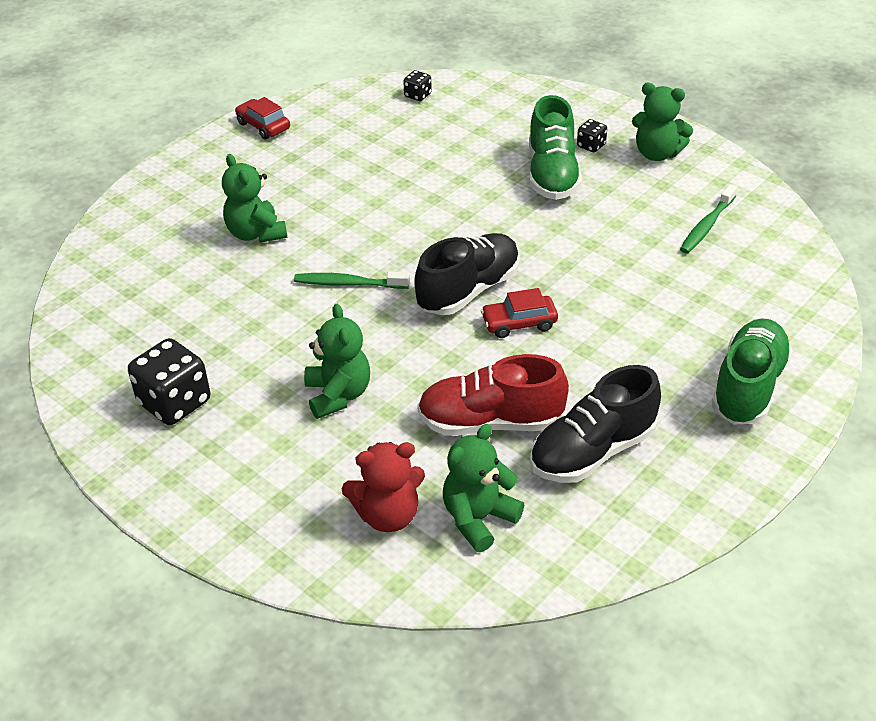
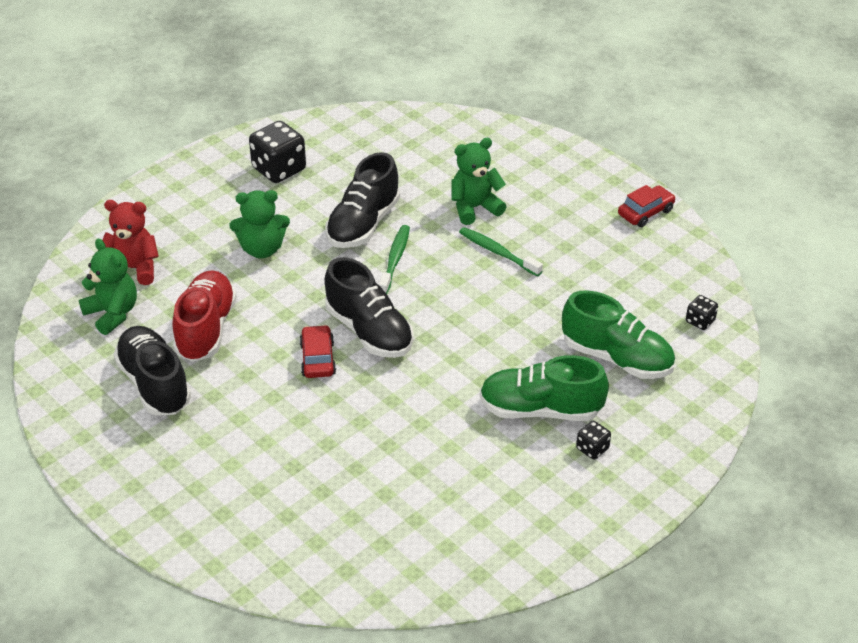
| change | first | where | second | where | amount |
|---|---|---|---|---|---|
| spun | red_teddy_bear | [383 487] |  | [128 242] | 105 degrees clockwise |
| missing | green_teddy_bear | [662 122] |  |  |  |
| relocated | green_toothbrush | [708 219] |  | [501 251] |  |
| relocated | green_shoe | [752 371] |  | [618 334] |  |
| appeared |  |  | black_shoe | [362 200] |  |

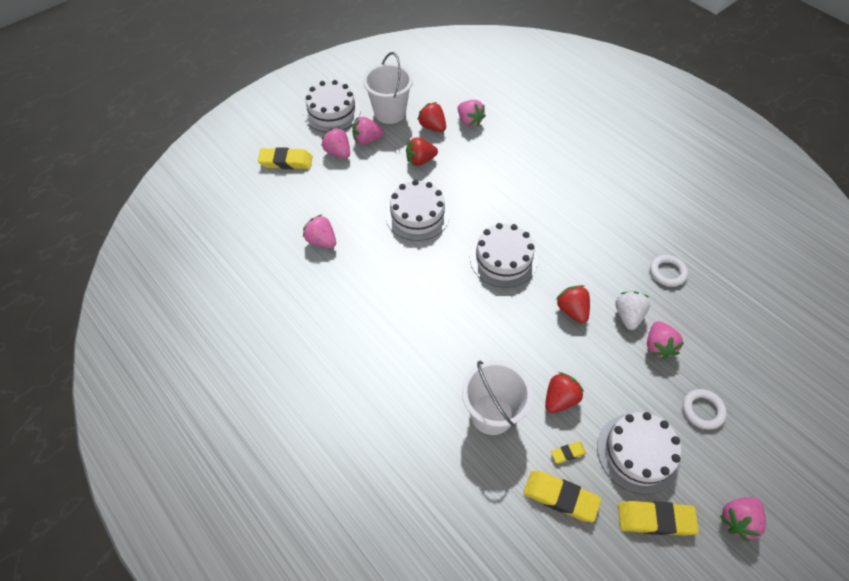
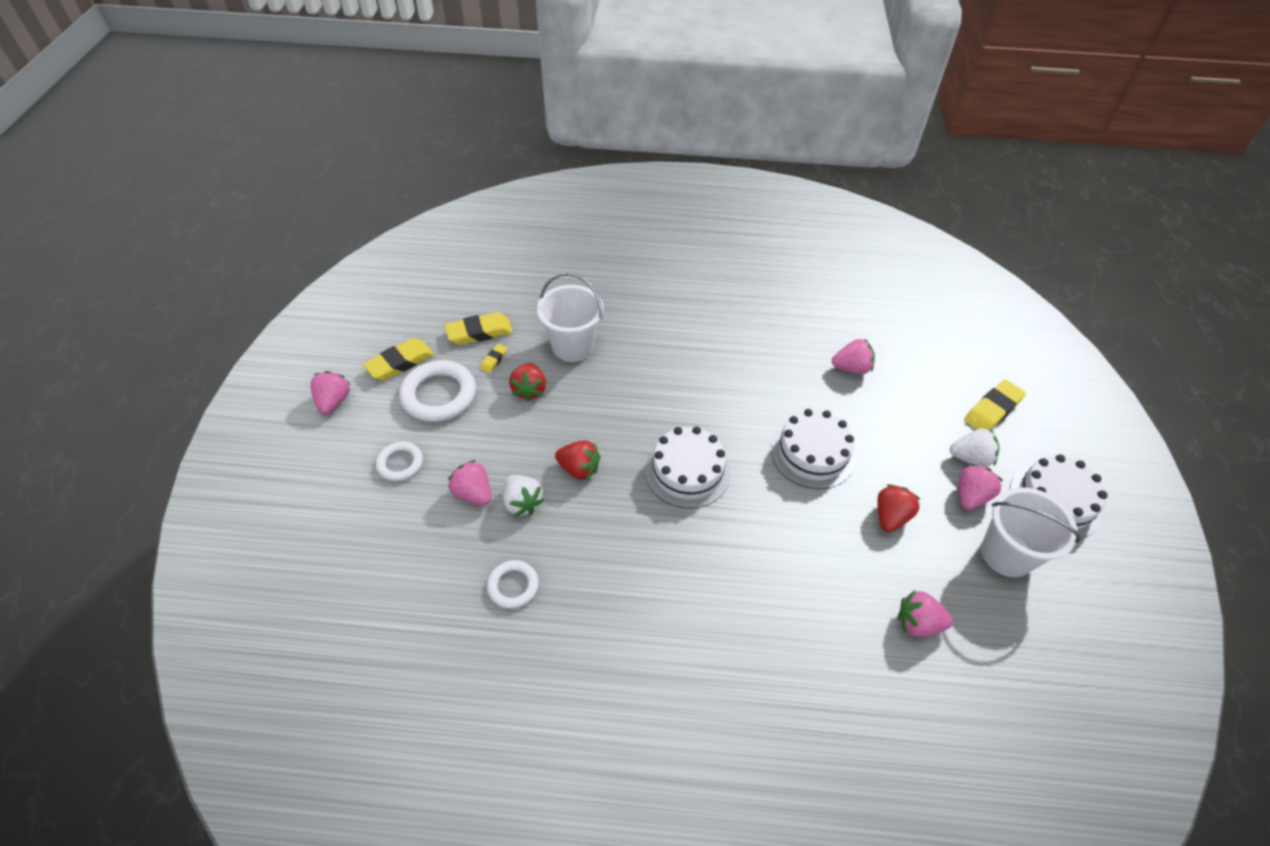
| change | first | where | second | where | amount |
|---|---|---|---|---|---|
| colour | pink_strawberry | [335 142] | white_strawberry | [975 447] |  |
| missing | red_strawberry | [431 117] |  |  |  |
| exchanged | white_cake | [639 453] | white_ring | [437 391] |  |

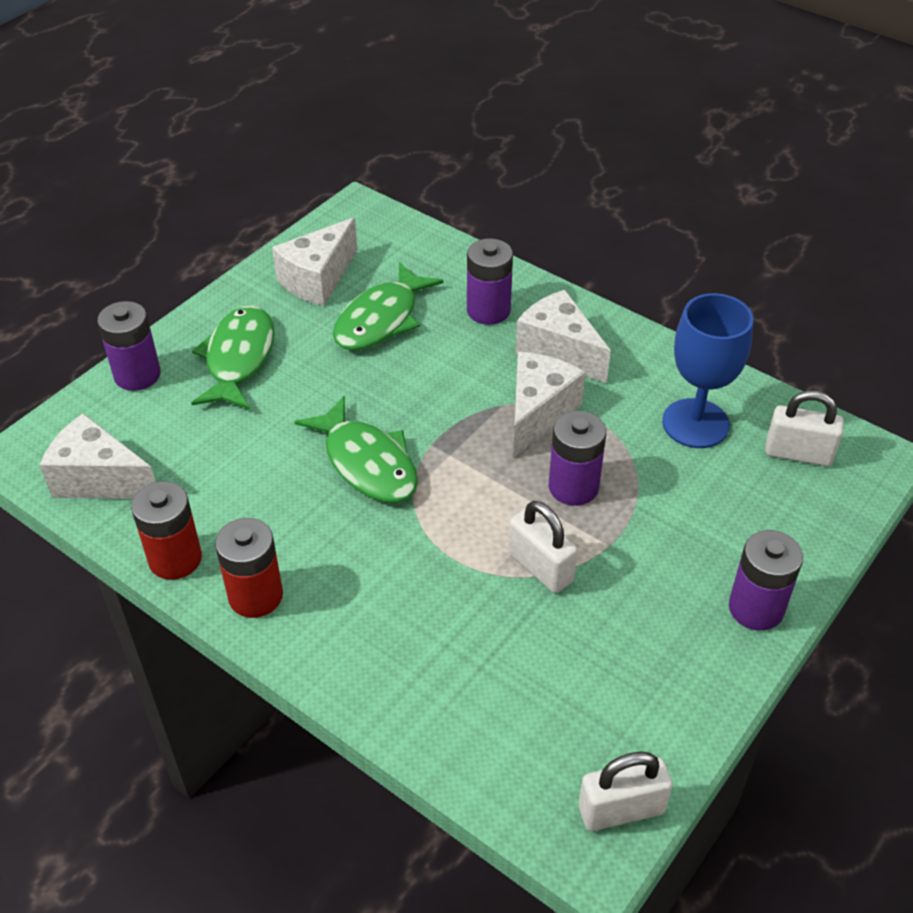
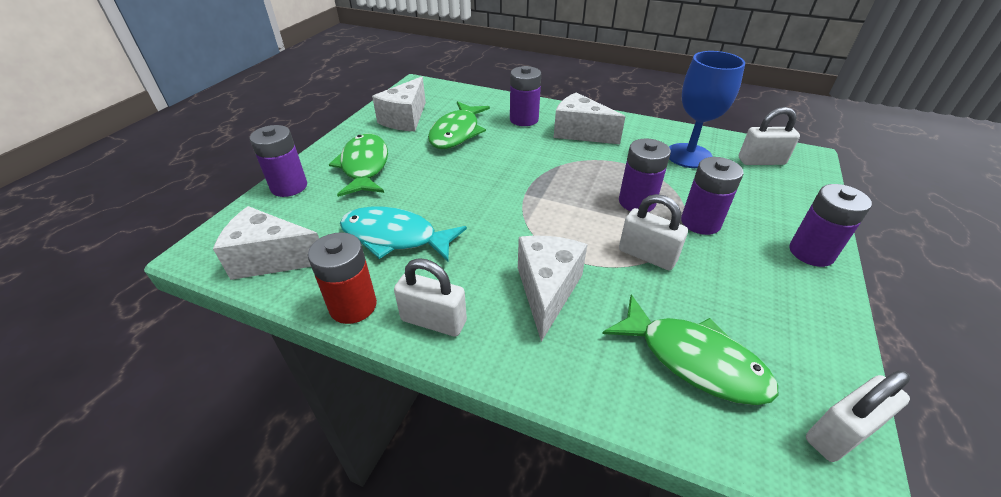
| change | first | where | second | where | amount |
|---|---|---|---|---|---|
| exchanged | red_battery | [249 568] | white_padlock | [430 297] |  |
| relocated | green_fish | [356 449] |  | [690 350] |  |
| relocated | white_cheese | [549 405] |  | [553 289] |  |
| appeared |  |  | turquoise_fish | [403 234] |  |
| appeared |  |  | purple_battery | [712 196] |  |

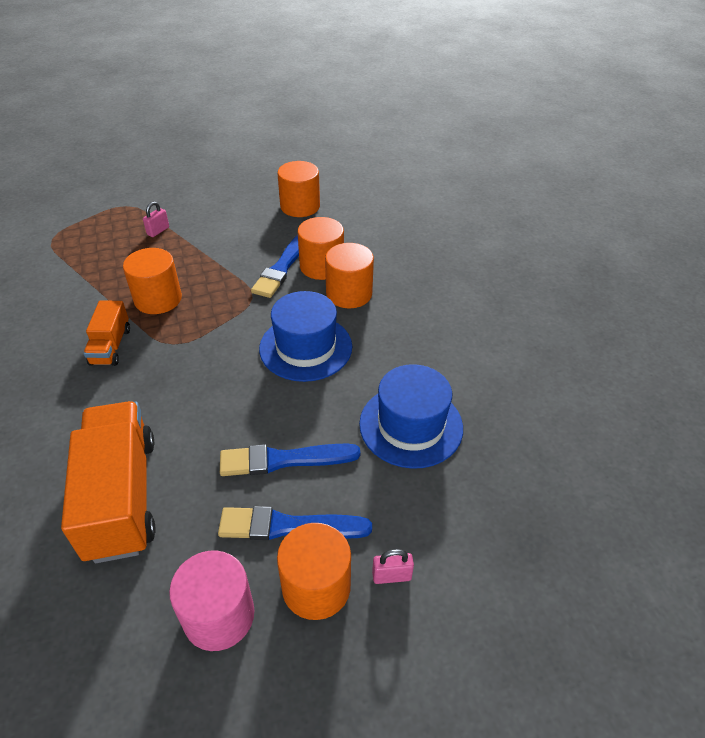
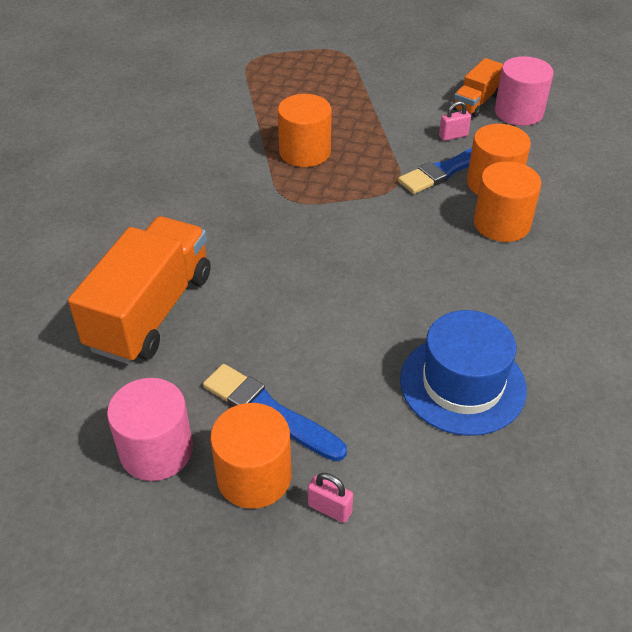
| change | first | where | second | where | amount |
|---|---|---|---|---|---|
| relocated | orange_truck | [106 333] |  | [478 88] |  |
| relocated | pink_padlock | [156 219] |  | [455 121] |  |
| missing | blue_brush | [290 460] |  |  |  |
| missing | blue_hat | [305 336] |  |  |  |
| colour | orange_cylinder | [298 189] | pink_cylinder | [524 91] |  |

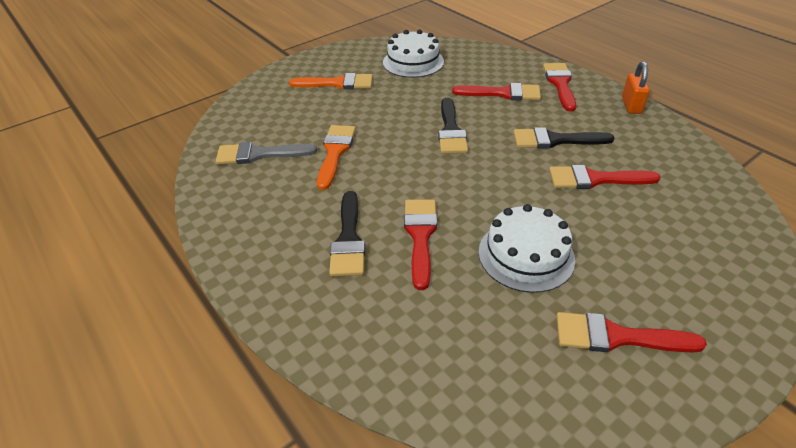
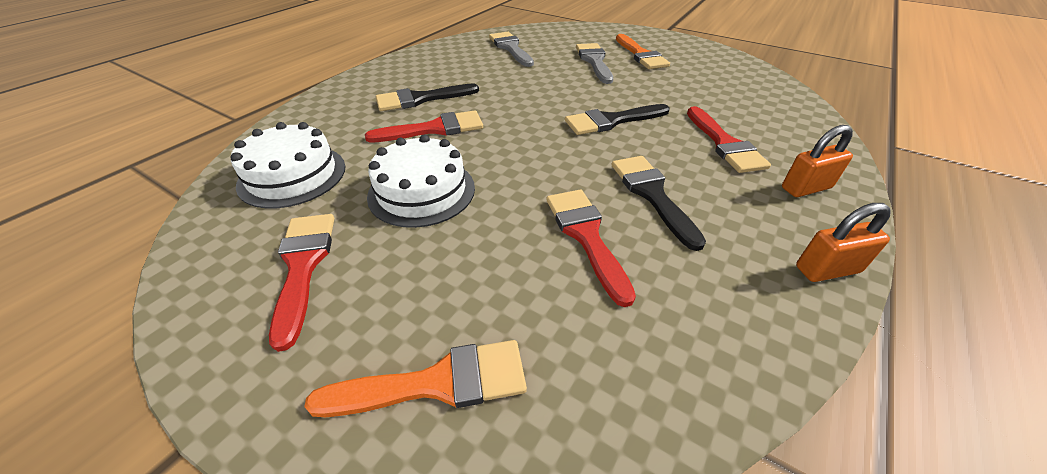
| change | first | where | second | where | amount |
|---|---|---|---|---|---|
| relocated | orange_brush | [336 157] |  | [415 378] |  |
| relocated | white_cake | [413 54] |  | [287 165] |  |
| exchanged | red_brush | [559 87] | orange_padlock | [817 161] |  |
| appeared |  |  | grey_brush | [594 63] |  |

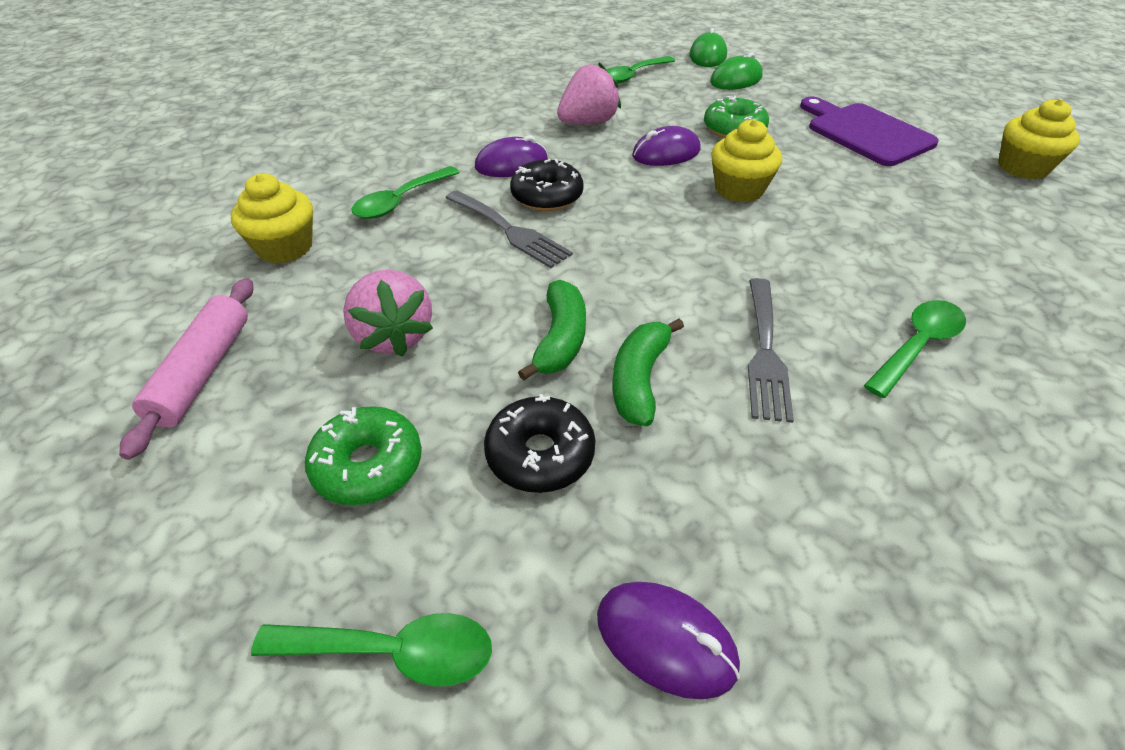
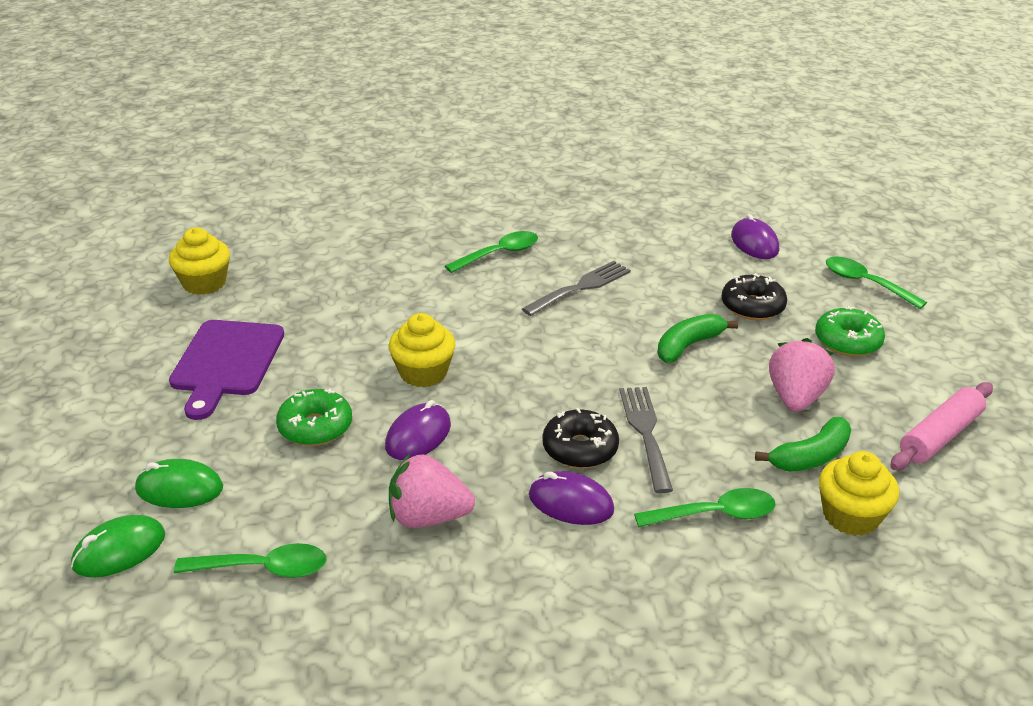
| change | first | where | second | where | amount |
|---|---|---|---|---|---|
| relocated | green_banana | [648 372] |  | [803 444] |  |
| spun | purple_mouse | [666 146] |  | [418 430] | 75 degrees counterclockwise |
| spun | green_spoon | [915 349] |  | [491 252] | 150 degrees clockwise |

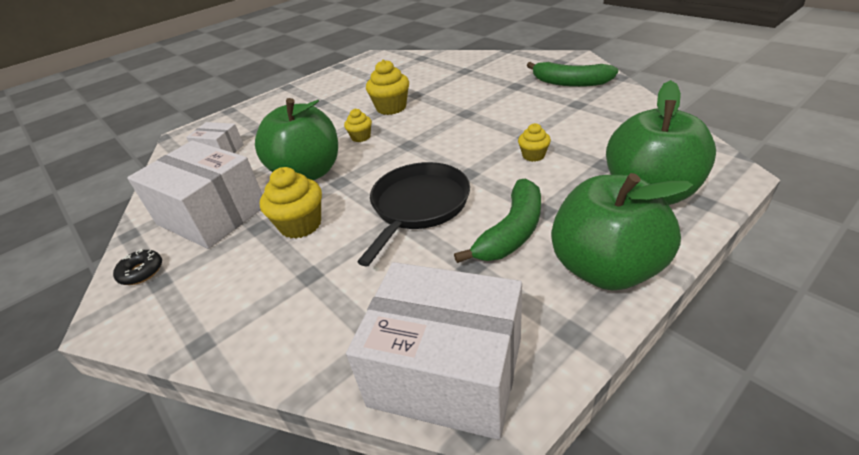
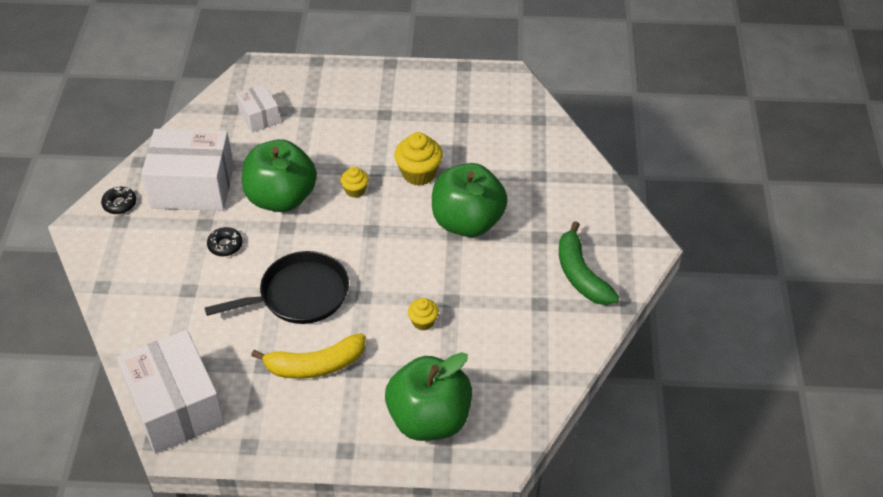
| change | first | where | second | where | amount |
|---|---|---|---|---|---|
| spun | white_box | [195 194] |  | [187 170] | 75 degrees counterclockwise |
| exchanged | yellow_cupcake | [291 203] | black_donut | [225 241] |  |
| colour | green_banana | [497 221] | yellow_banana | [308 356] |  |
| relocated | green_apple | [622 231] |  | [470 200] |  |

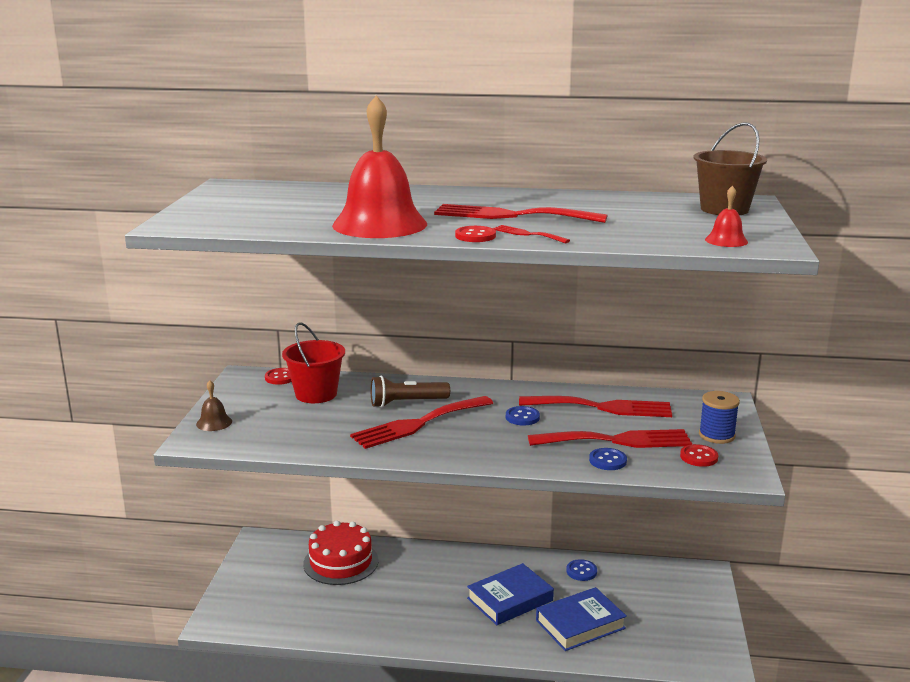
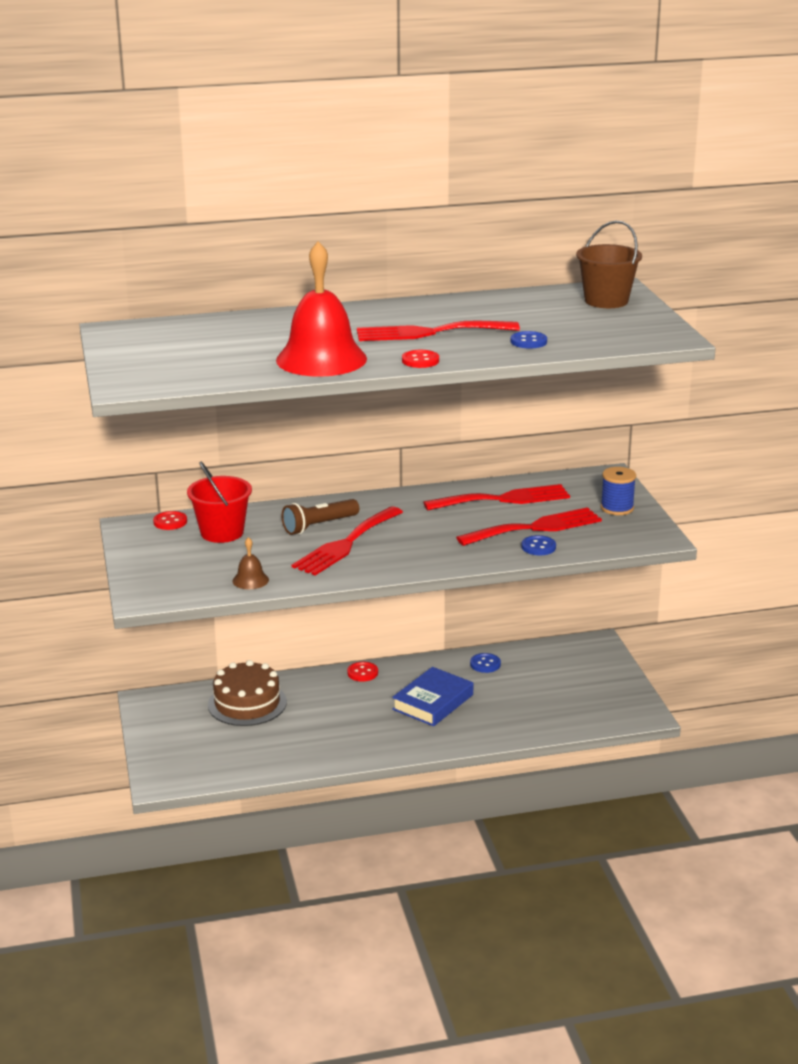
| change | first | where | second | where | amount |
|---|---|---|---|---|---|
| relocated | brown_bell | [214 405] |  | [251 563] |  |
| colour | red_cake | [341 553] | brown_cake | [247 693] |  |
| missing | red_fork | [531 234] |  |  |  |
| relocated | blue_button | [523 415] |  | [529 340] |  |
| missing | blue_book | [581 619] |  |  |  |
| relocated | red_button | [699 455] |  | [362 672] |  |
| missing | red_bell | [726 216] |  |  |  |

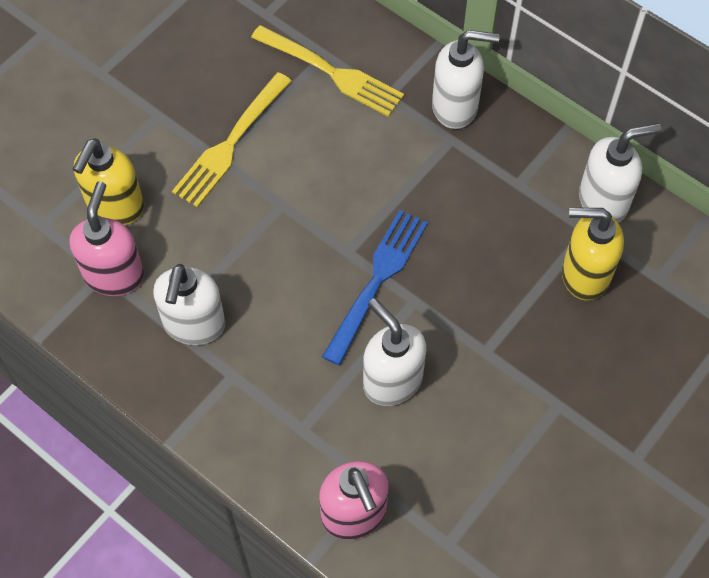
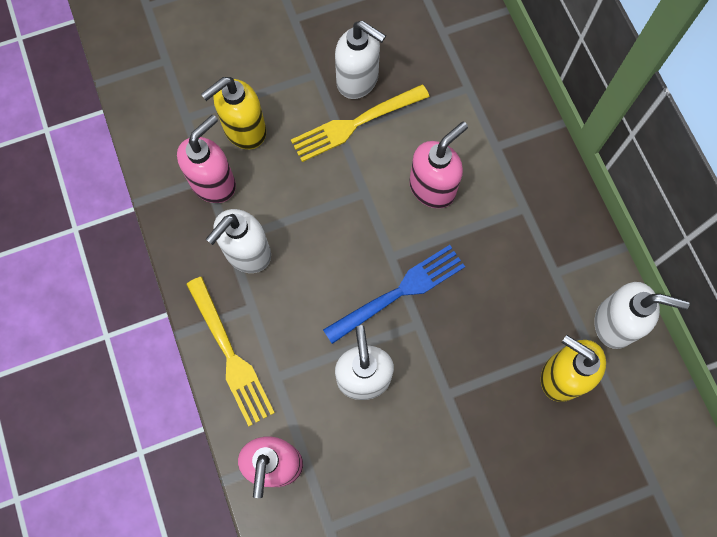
| change | first | where | second | where | amount |
|---|---|---|---|---|---|
| relocated | yellow_fork | [327 71] |  | [230 351] |  |
| relocated | white_soap_dispenser | [466 79] |  | [360 60] |  |
| appeared |  |  | pink_soap_dispenser | [438 165] |  |

